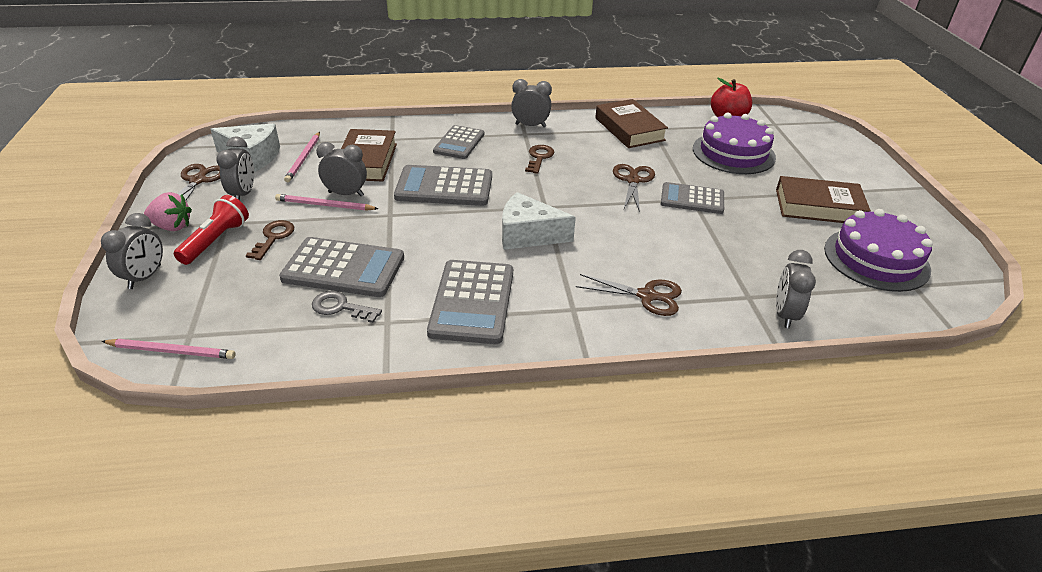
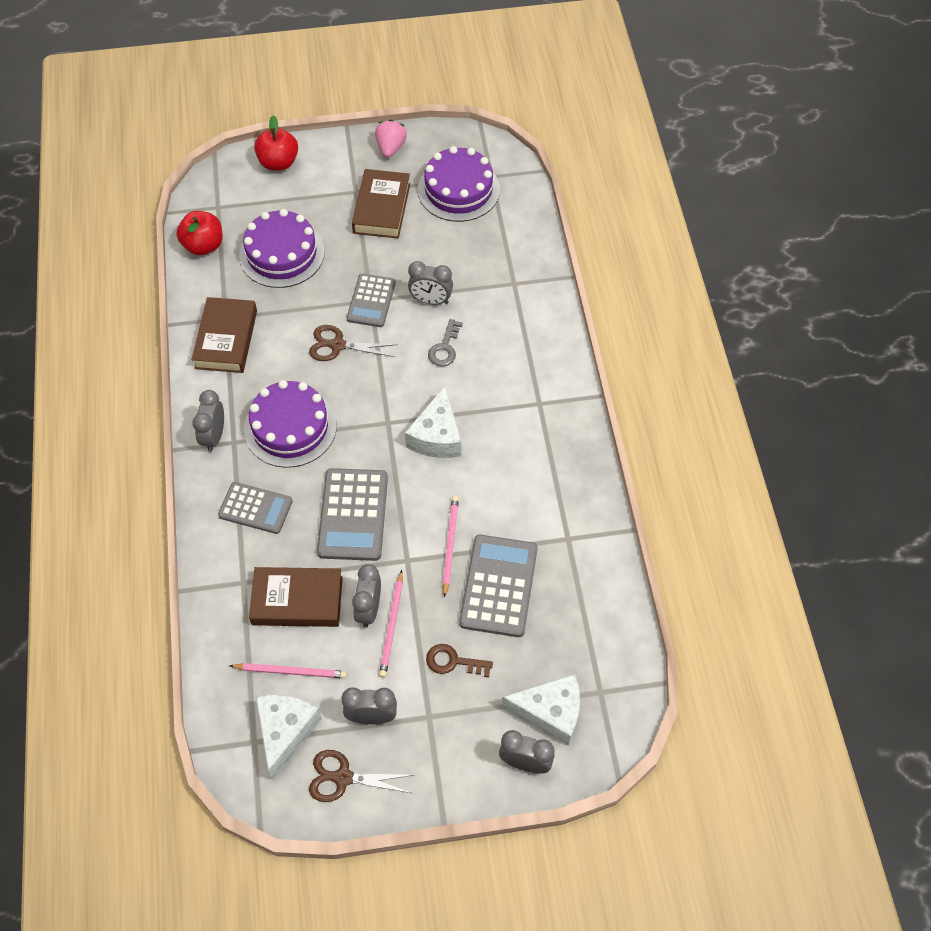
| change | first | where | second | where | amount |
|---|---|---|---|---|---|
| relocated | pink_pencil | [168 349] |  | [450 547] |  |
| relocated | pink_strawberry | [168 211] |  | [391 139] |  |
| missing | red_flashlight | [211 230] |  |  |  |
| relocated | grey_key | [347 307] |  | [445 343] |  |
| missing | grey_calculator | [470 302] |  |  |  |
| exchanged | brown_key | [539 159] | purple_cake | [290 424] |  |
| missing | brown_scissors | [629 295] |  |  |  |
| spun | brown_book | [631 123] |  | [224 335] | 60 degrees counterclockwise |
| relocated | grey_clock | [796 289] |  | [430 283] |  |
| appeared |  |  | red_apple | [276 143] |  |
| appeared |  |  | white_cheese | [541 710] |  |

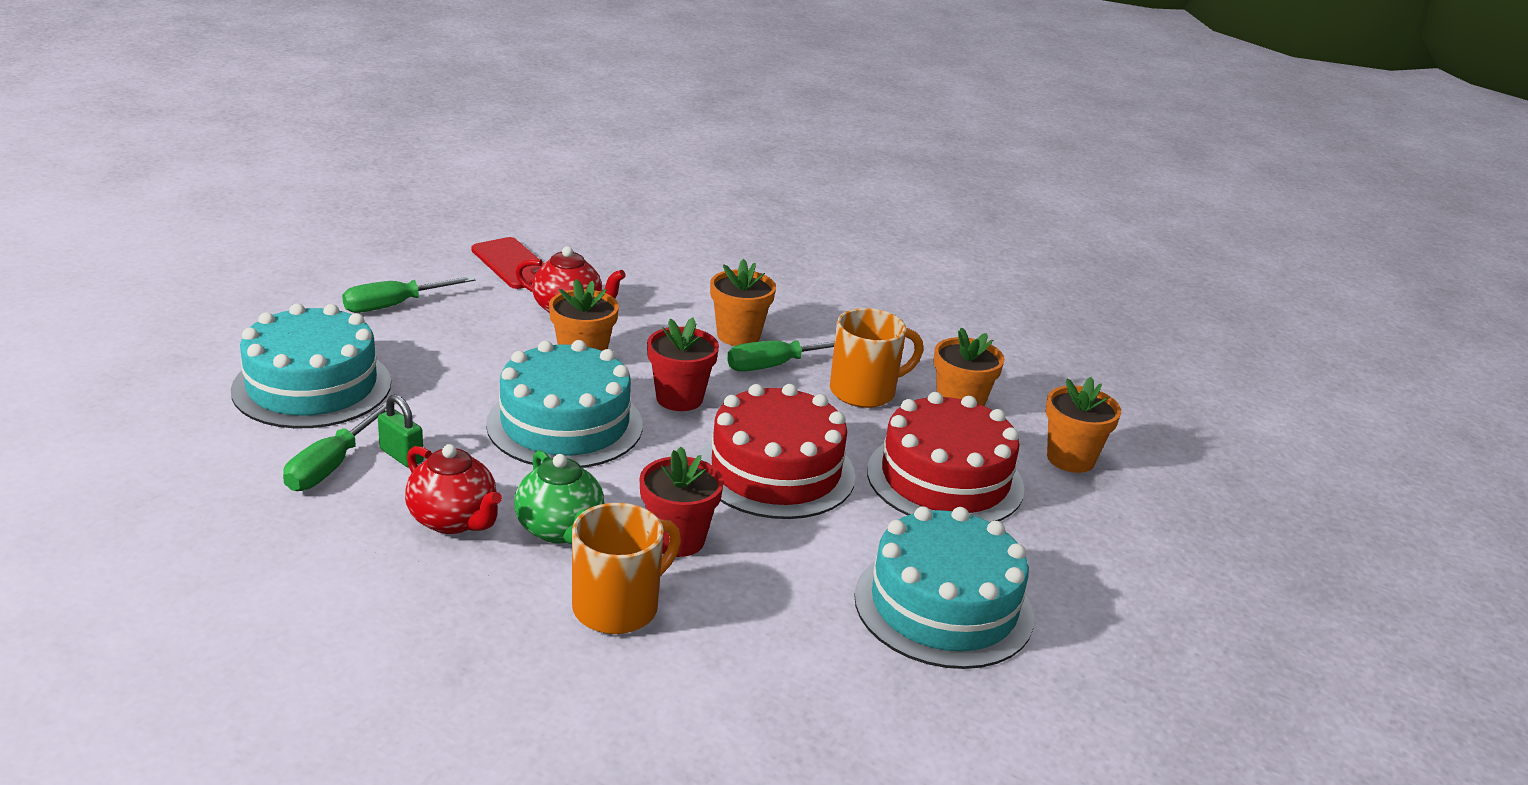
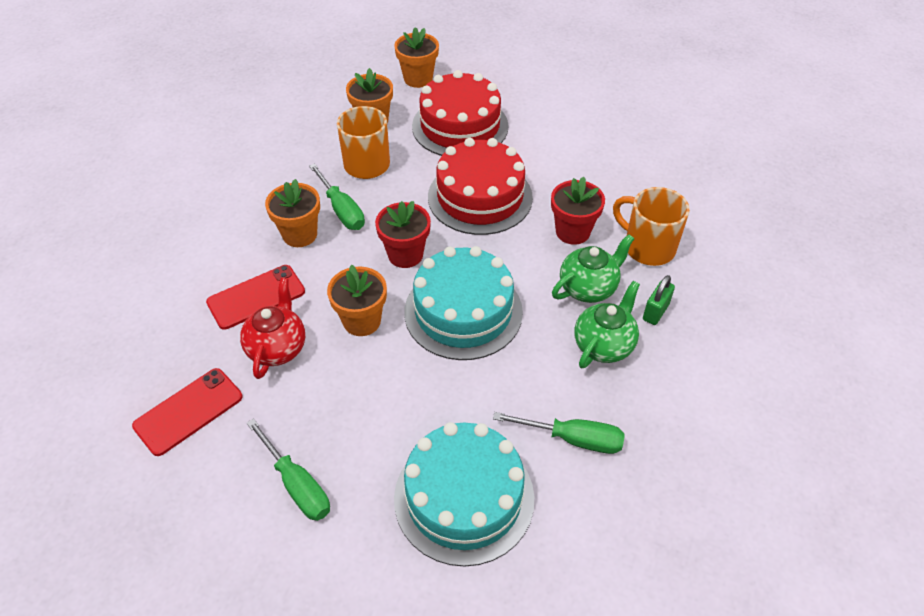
| change | first | where | second | where | amount |
|---|---|---|---|---|---|
| relocated | green_padlock | [401 431] |  | [659 300] |  |
| colour | red_teapot | [453 489] | green_teapot | [607 324] |  |
| missing | turquoise_cake | [944 587] |  |  |  |
| appeared |  |  | red_phone | [255 297] |  |

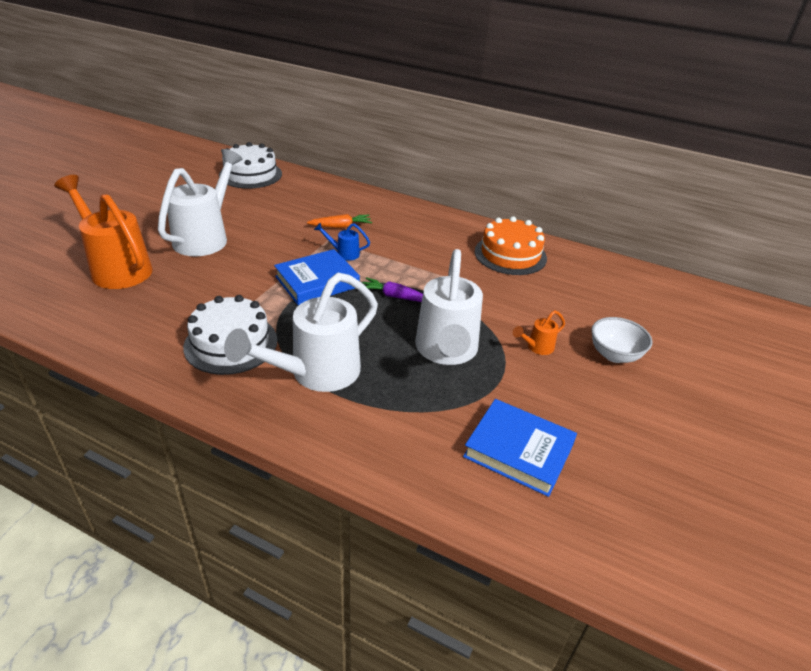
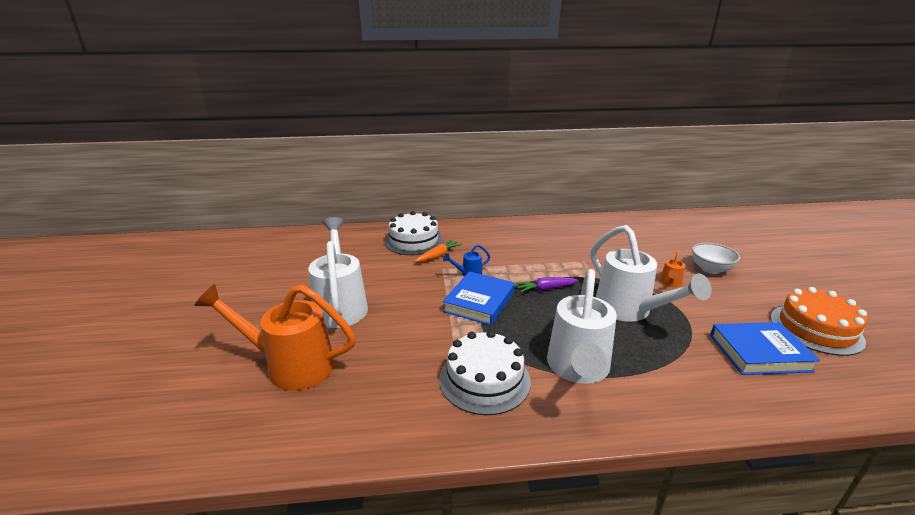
| change | first | where | second | where | amount |
|---|---|---|---|---|---|
| relocated | white_cake | [250 165] |  | [414 233] |  |
| relocated | orange_cake | [511 245] |  | [818 321] |  |

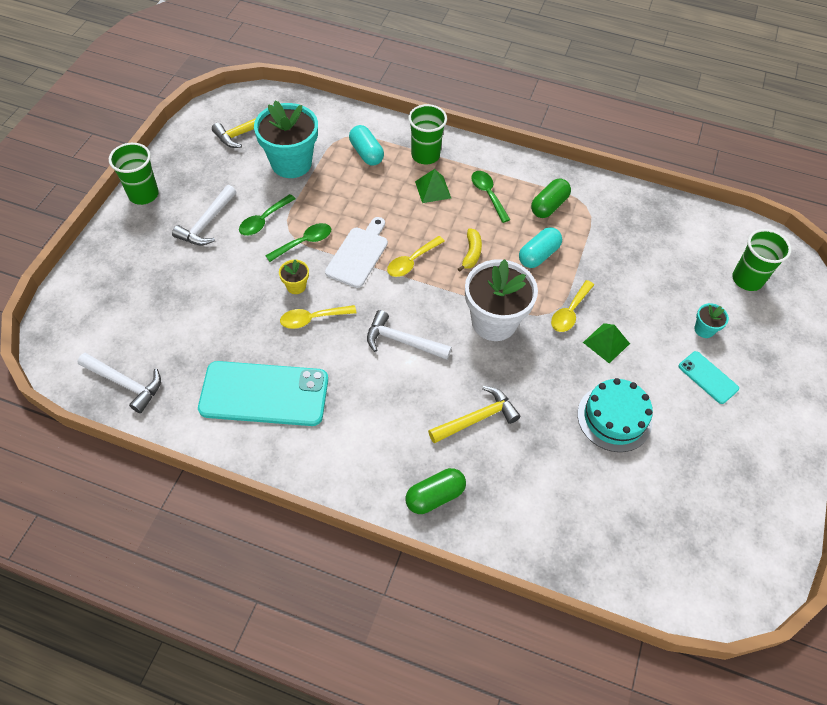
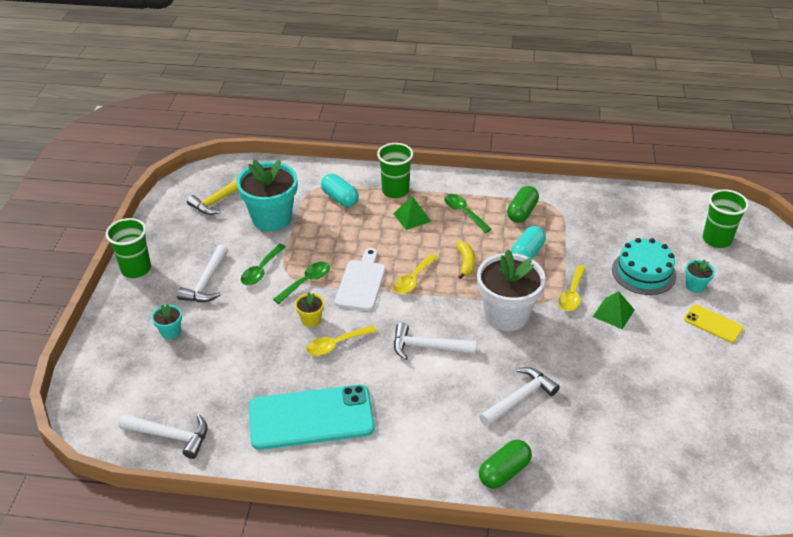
| change | first | where | second | where | amount |
|---|---|---|---|---|---|
| colour | yellow_hammer | [474 415] | white_hammer | [519 397] |  |
| relocated | turquoise_cake | [615 415] |  | [644 266] |  |
| colour | turquoise_phone | [709 377] | yellow_phone | [713 323] |  |
| appeared |  |  | turquoise_flower_pot | [167 321] |  |

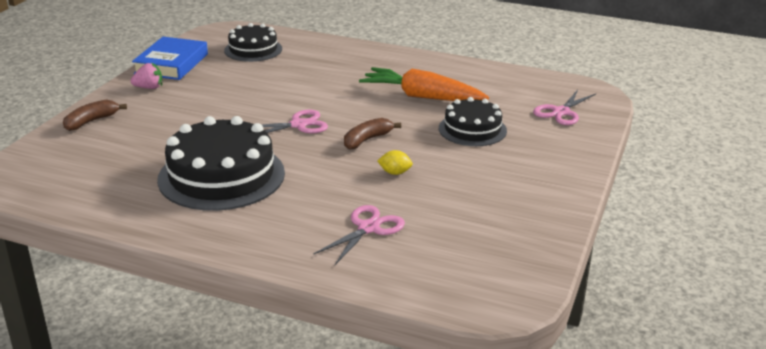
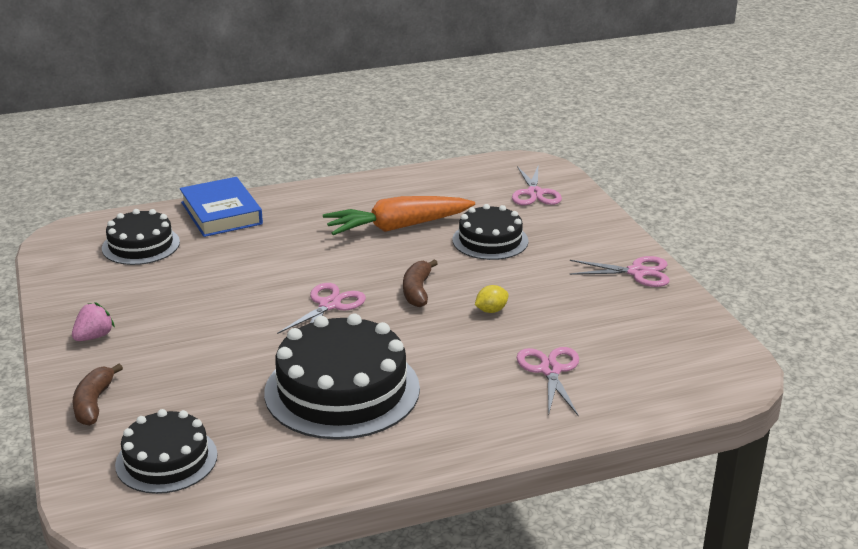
| change | first | where | second | where | amount |
|---|---|---|---|---|---|
| relocated | blue_book | [170 58] |  | [221 207] |  |
| appeared |  |  | black_cake | [166 451] |  |
| appeared |  |  | pink_scissors | [620 271] |  |

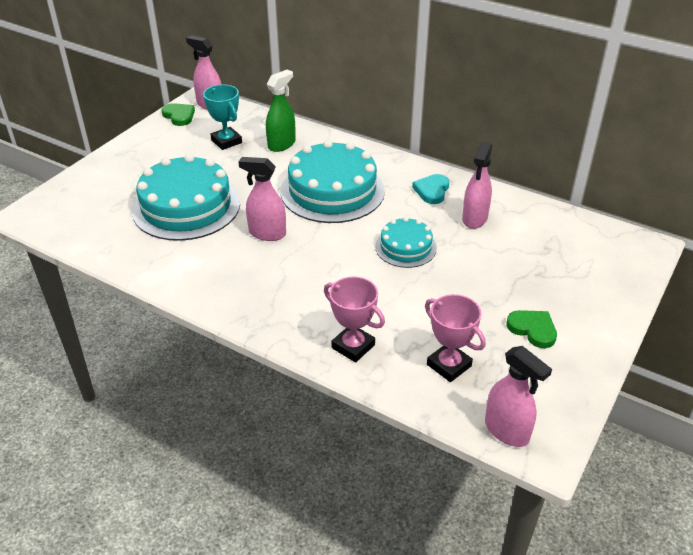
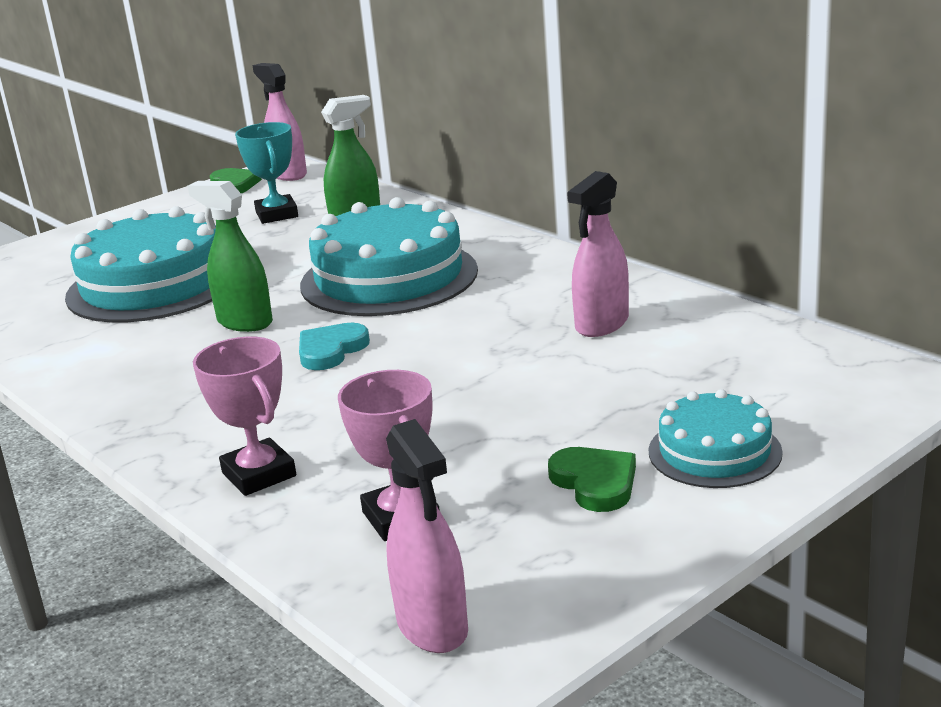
| change | first | where | second | where | amount |
|---|---|---|---|---|---|
| colour | pink_spray_bottle | [262 199] | green_spray_bottle | [230 256] |  |
| relocated | turquoise_cake | [406 242] |  | [716 438] |  |
| relocated | turquoise_heart | [430 189] |  | [334 346] |  |

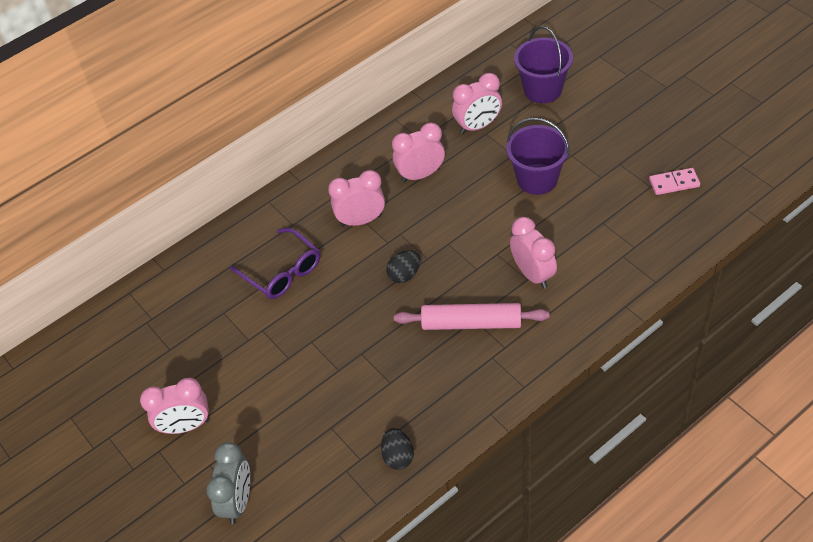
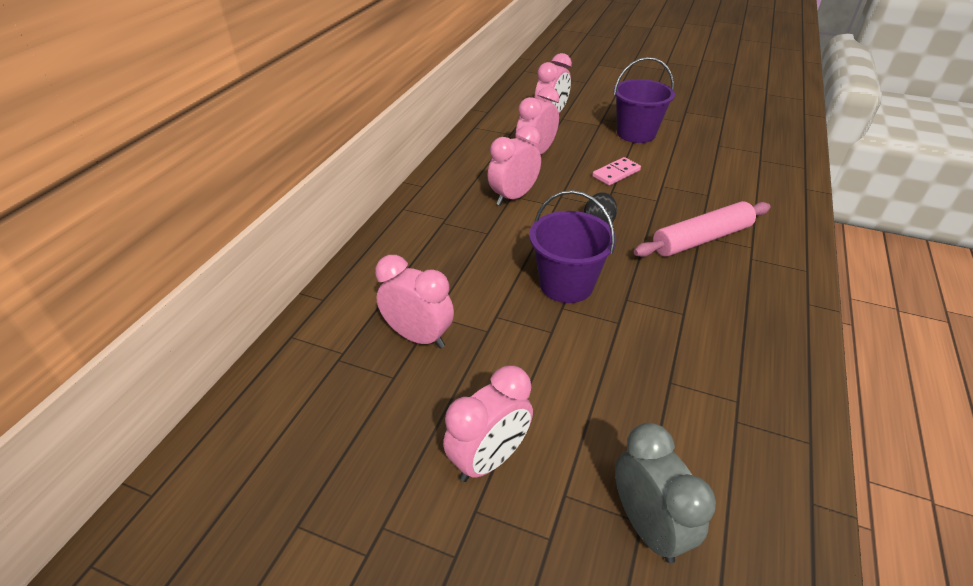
| change | first | where | second | where | amount |
|---|---|---|---|---|---|
| missing | purple_glasses | [275 263] |  |  |  |
| missing | black_egg | [397 449] |  |  |  |
| relocated | pink_clock | [533 253] |  | [414 302] |  |
| relocated | purple_bucket | [543 64] |  | [572 246] |  |
| relocated | pink_domino | [674 181] |  | [616 171] |  |

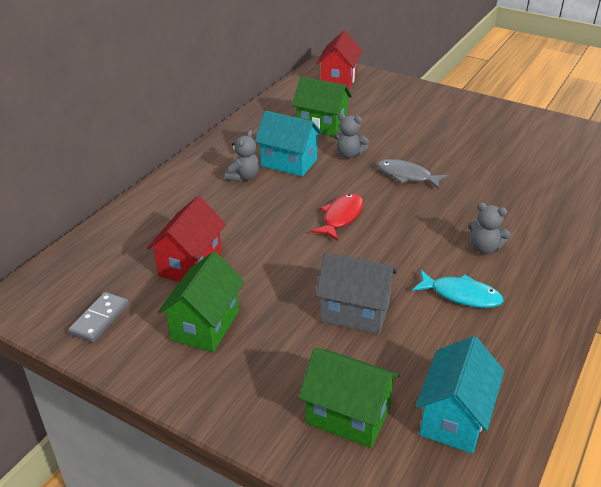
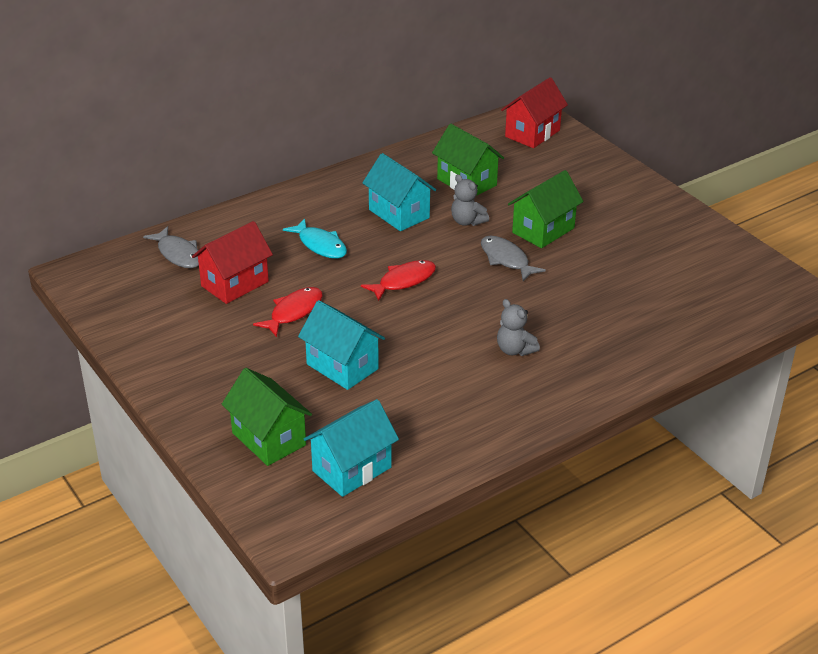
| change | first | where | second | where | amount |
|---|---|---|---|---|---|
| missing | grey_domino | [98 317] |  |  |  |
| relocated | green_house | [201 301] |  | [545 209] |  |
| missing | grey_teddy_bear | [242 156] |  |  |  |
| colour | grey_house | [356 293] | turquoise_house | [341 345] |  |
| relocated | turquoise_fish | [458 289] |  | [315 238] |  |
| appeared |  |  | grey_fish | [171 247] |  |
| appeared |  |  | red_fish | [288 312] |  |

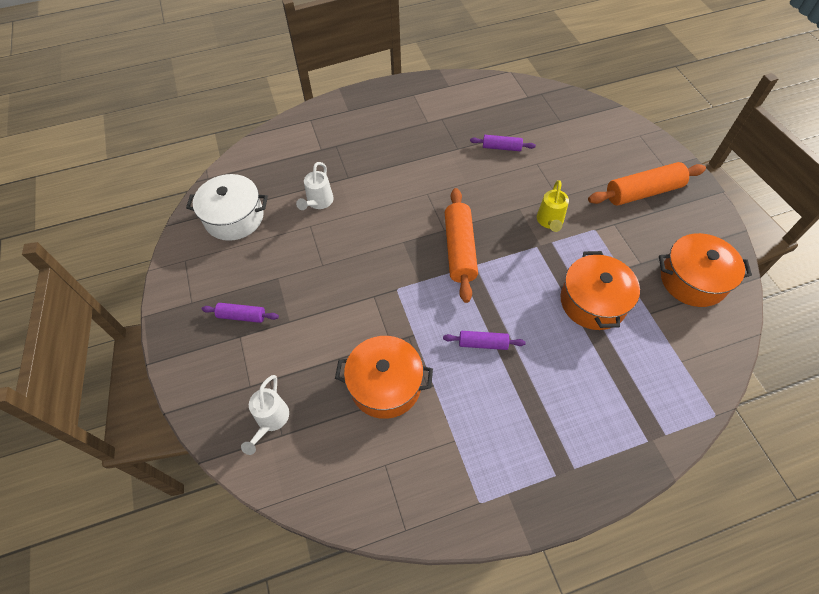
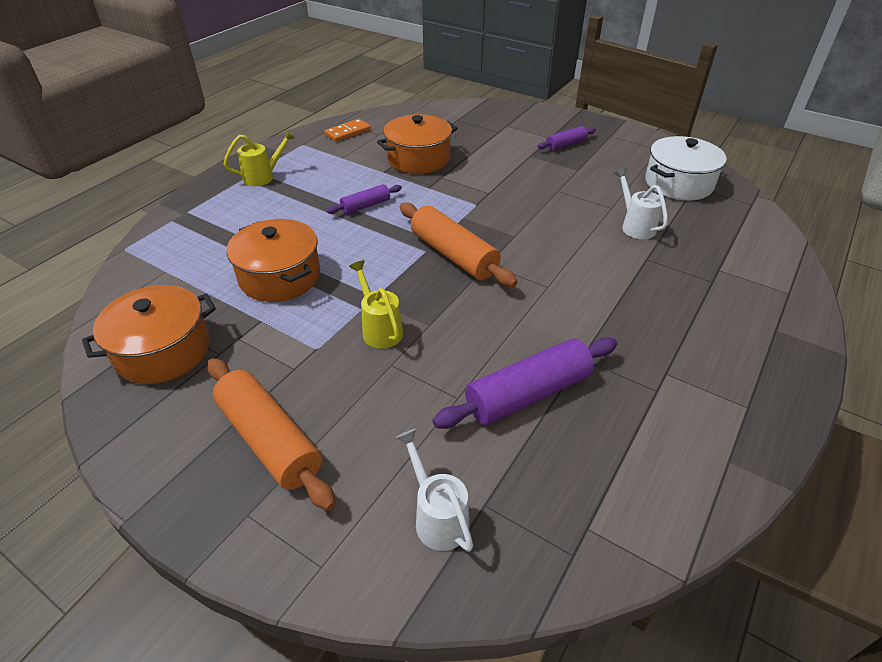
| change | first | where | second | where | amount |
|---|---|---|---|---|---|
| relocated | white_watering_can | [265 415] |  | [434 490] |  |
| size | purple_rolling_pin | [503 143] |  | [524 383] | x1.84 |
| spun | orange_rolling_pin | [647 183] |  | [271 434] | 75 degrees counterclockwise |
| appeared |  |  | yellow_watering_can | [259 157] |  |
| appeared |  |  | orange_domino | [347 130] |  |

